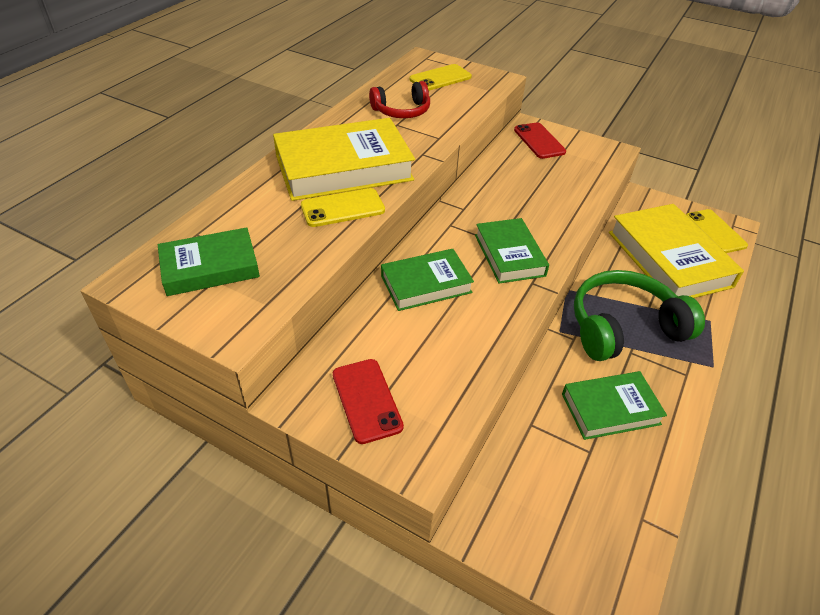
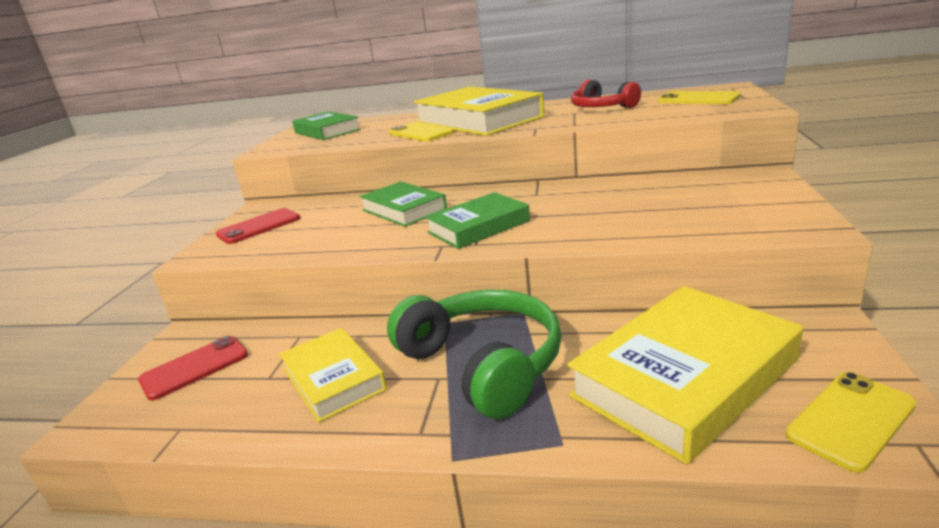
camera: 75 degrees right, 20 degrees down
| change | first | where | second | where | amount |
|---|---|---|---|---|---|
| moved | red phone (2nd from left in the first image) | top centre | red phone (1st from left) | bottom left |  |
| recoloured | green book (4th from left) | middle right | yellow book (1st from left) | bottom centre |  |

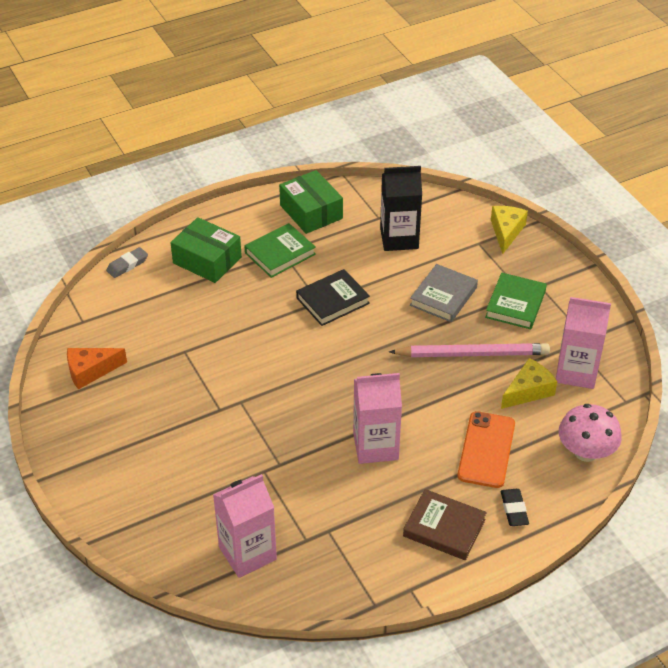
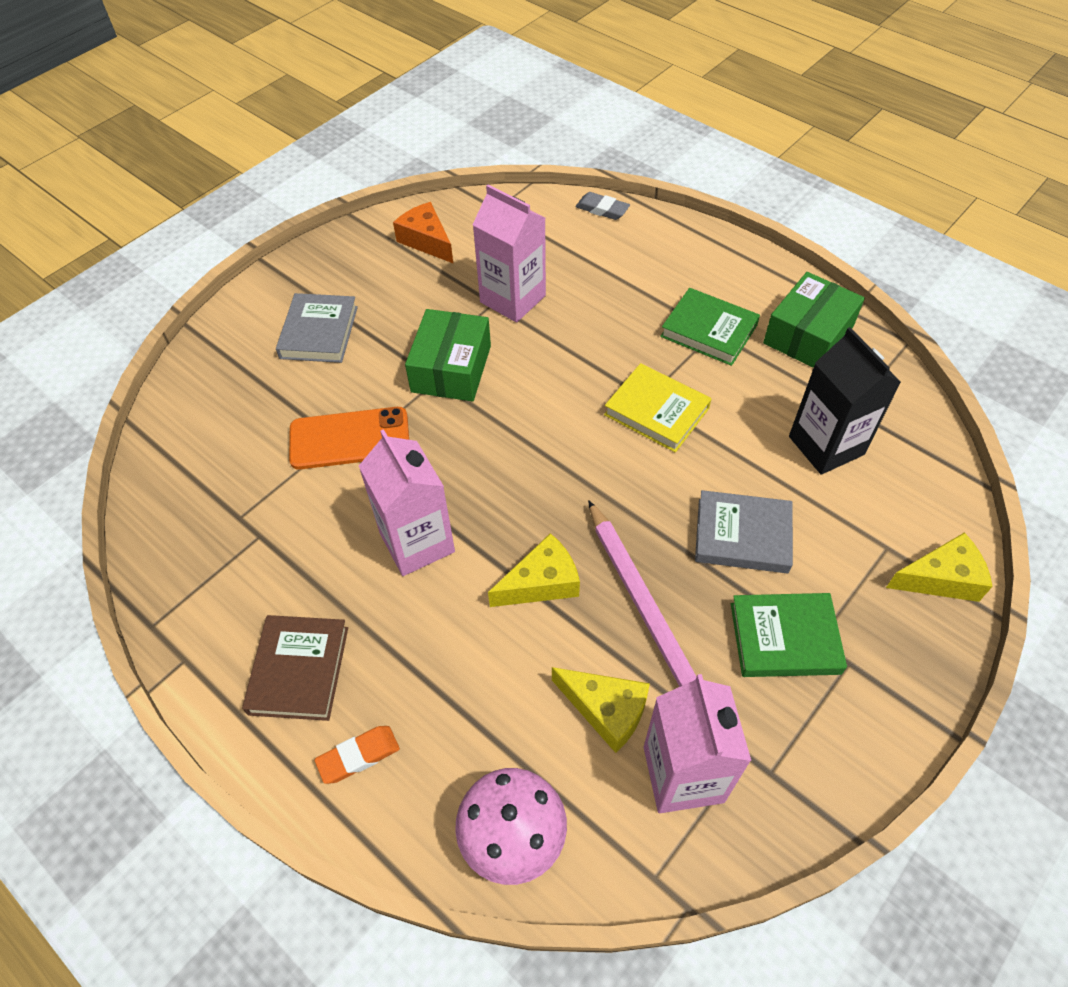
camera: 70 degrees right, 10 degrees up
| change | first | where | second | where | amount |
|---|---|---|---|---|---|
| moved | green box (1st from left) | middle left |  | centre |  |
| moved | pink carton (1st from left in the first image) | bottom centre | pink carton (2nd from left) | top centre |  |
| recoloured | black book | centre | yellow book | centre |  |
| moved | orange phone | bottom right |  | middle left |  |
| recoloured | black eraser | bottom right | orange eraser | bottom centre |  |
| added |  |  | grey book (1st from left) | top left |  |
| added |  |  | yellow cheese (1st from left) | centre |  |

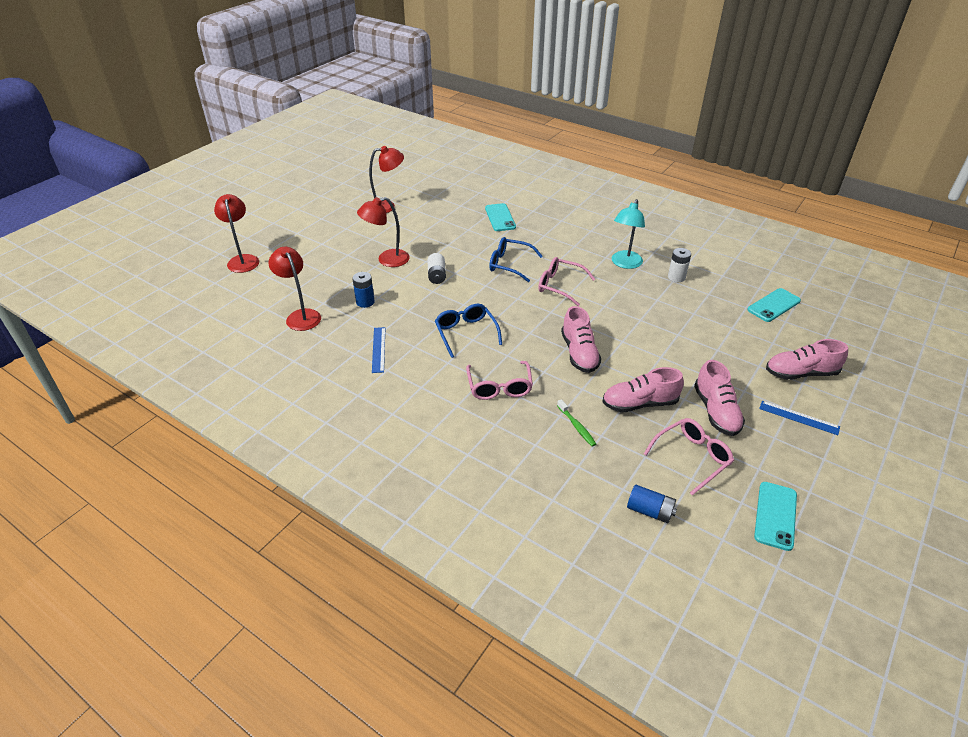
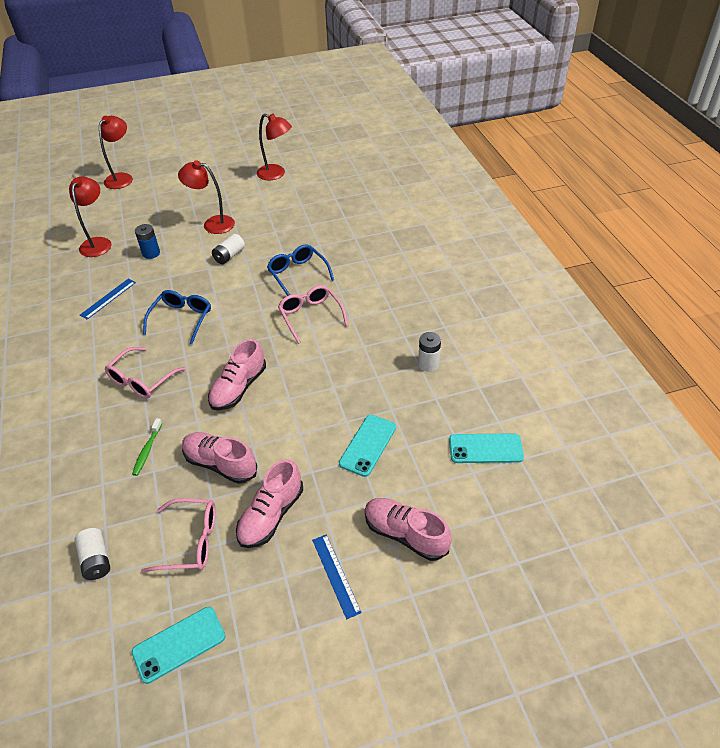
camera: 40 degrees right, 5 degrees up
| change | first | where | second | where | amount |
|---|---|---|---|---|---|
| moved | turquoise phone (1st from left in the first image) | top centre | turquoise phone (2nd from left) | centre |  |
| removed | turquoise lamp | top centre |  |  |  |
| recoloured | blue battery (2nd from left) | bottom right | white battery (1st from left) | bottom left |  |

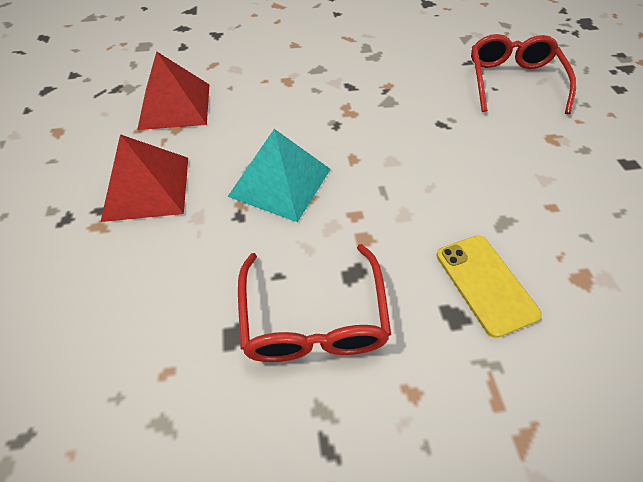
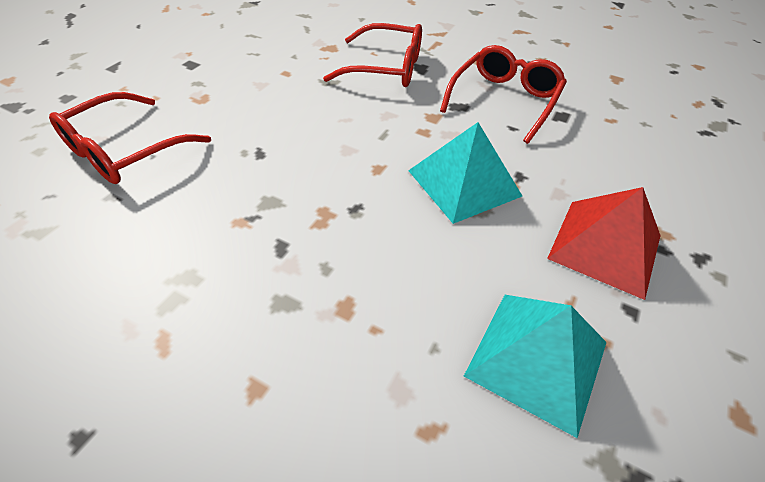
camera: 145 degrees left, 5 degrees down
| change | first | where | second | where | amount |
|---|---|---|---|---|---|
| recoloured | red pyramid (2nd from left) | top left | turquoise pyramid (2nd from left) | bottom right |  |
| replaced | yellow phone | middle right | red glasses (2nd from left) | top centre |  |

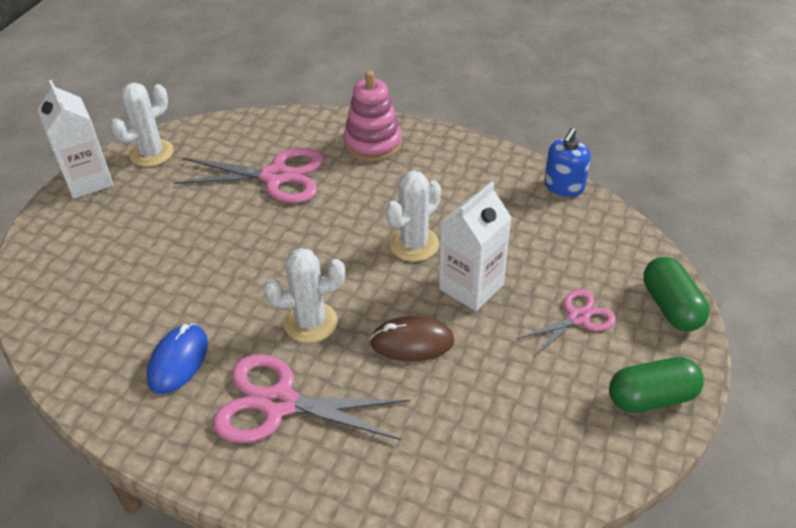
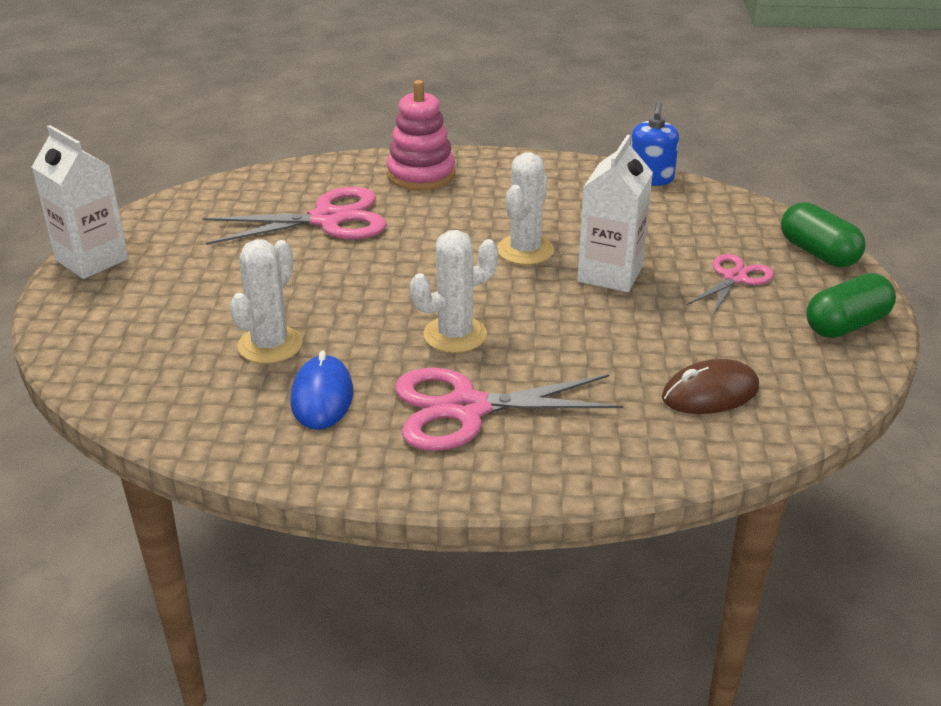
camera: 20 degrees left, 10 degrees down
| change | first | where | second | where | amount |
|---|---|---|---|---|---|
| moved | white cactus (1st from left) | top left |  | middle left |  |
| moved | brown mouse | centre |  | middle right |  |

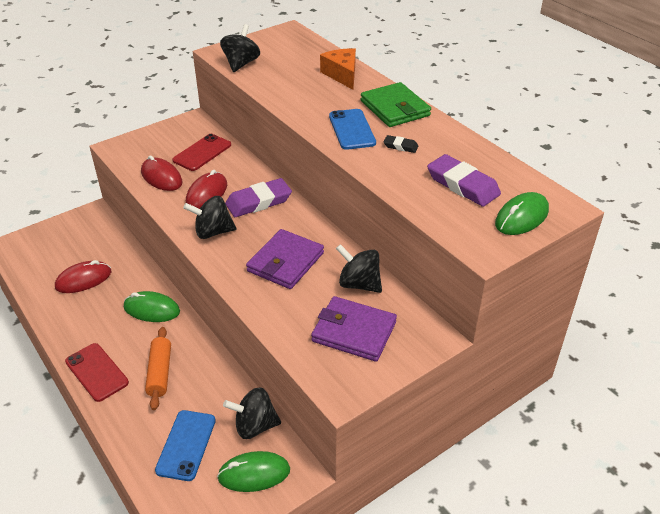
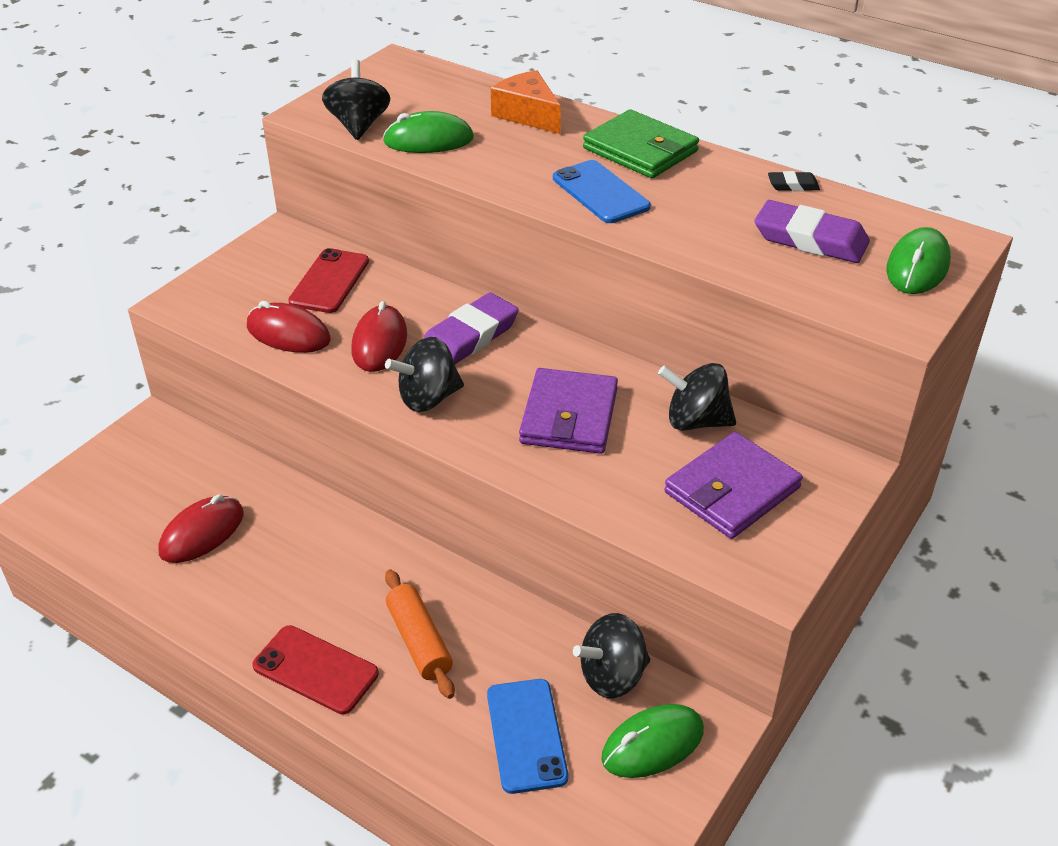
camera: 20 degrees left, 0 degrees up
| change | first | where | second | where | amount |
|---|---|---|---|---|---|
| moved | green mouse (1st from left) | middle left |  | top centre |  |
| turned | purple wallet (2nd from left) | centre |  | middle right | 45 degrees counterclockwise |
| moved | black eraser | top centre |  | top right |  |

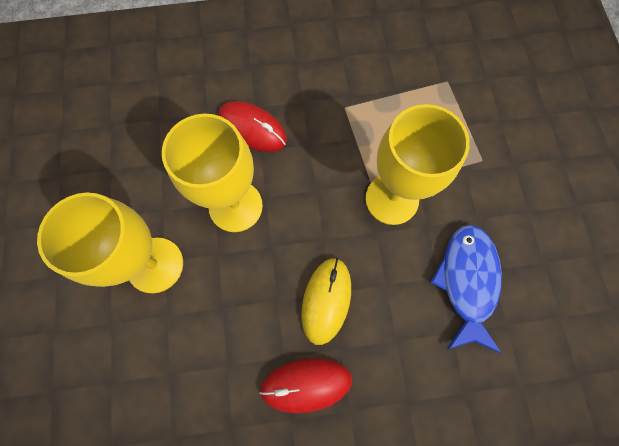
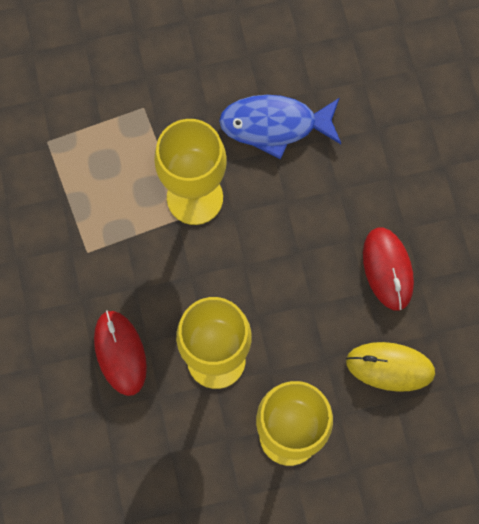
camera: 95 degrees left, 0 degrees up
| change | first | where | second | where | amount |
|---|---|---|---|---|---|
| turned | red mouse (1st from left) | top centre |  | bottom left | 45 degrees counterclockwise |
| moved | yellow mouse | bottom centre |  | bottom right |  |

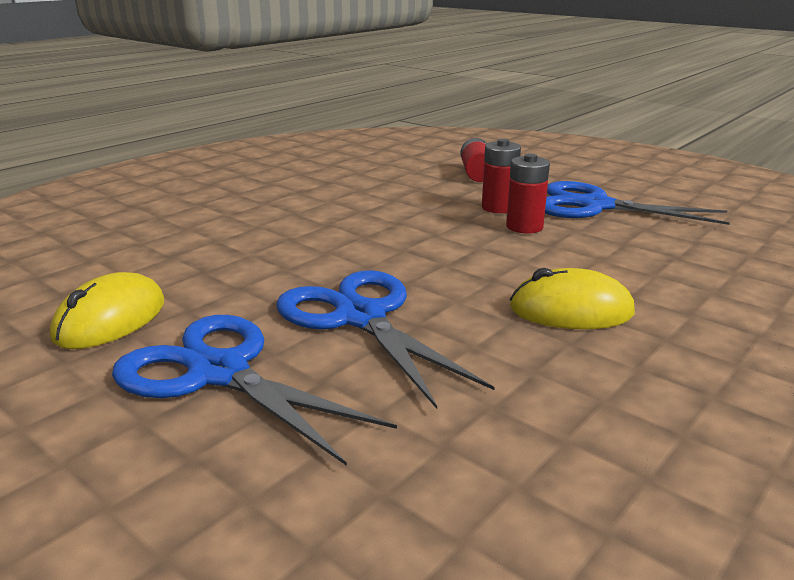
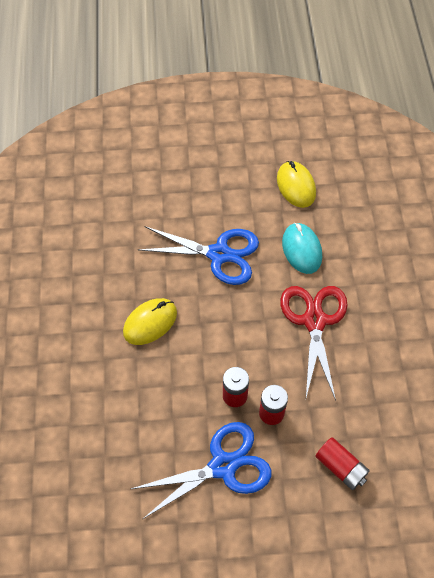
camera: 135 degrees right, 35 degrees up
| change | first | where | second | where | amount |
|---|---|---|---|---|---|
| removed | blue scissors (1st from left) | bottom left |  |  |  |
| added |  |  | red scissors | middle right |  |
| added |  |  | turquoise mouse | middle right |  |

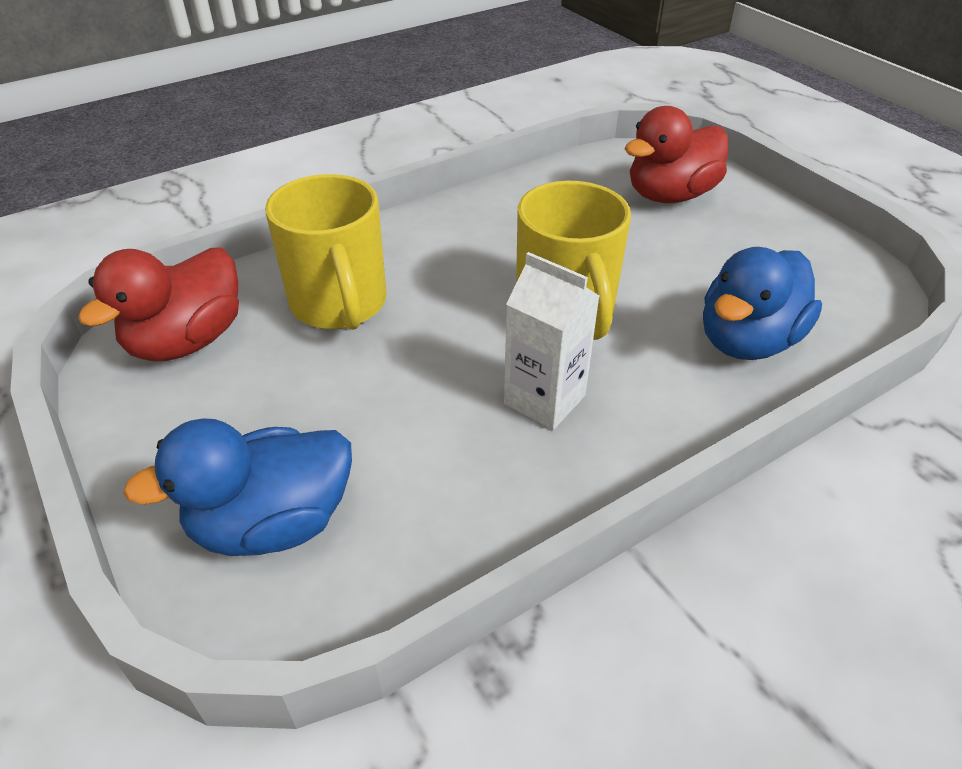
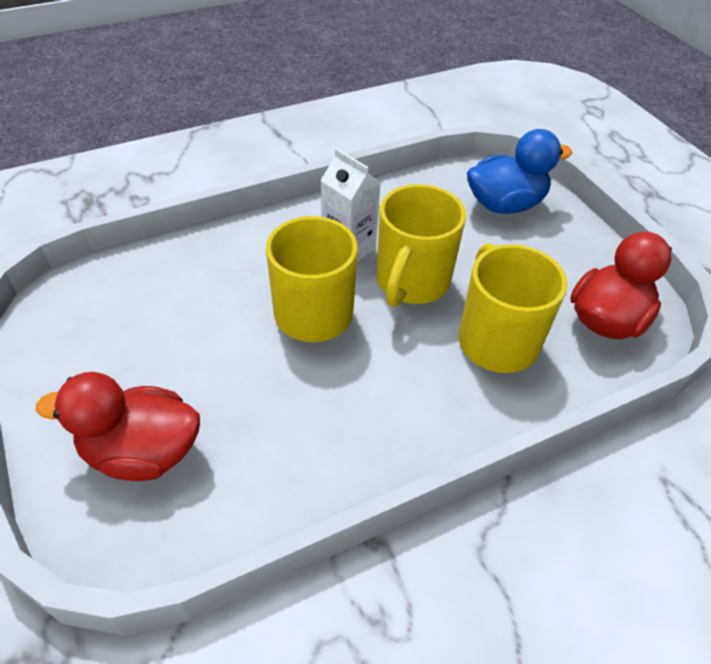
camera: 175 degrees left, 5 degrees up
| change | first | where | second | where | amount |
|---|---|---|---|---|---|
| turned | red duck (2nd from left in the first image) | top right | red duck (1st from left) | middle left | 150 degrees counterclockwise |
| removed | blue duck (2nd from left) | middle right |  |  |  |
| added |  |  | yellow mug (2nd from left) | centre |  |

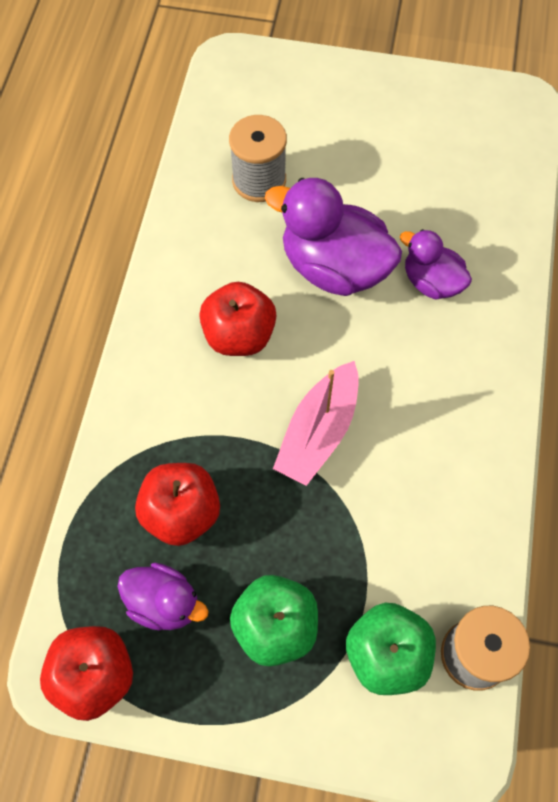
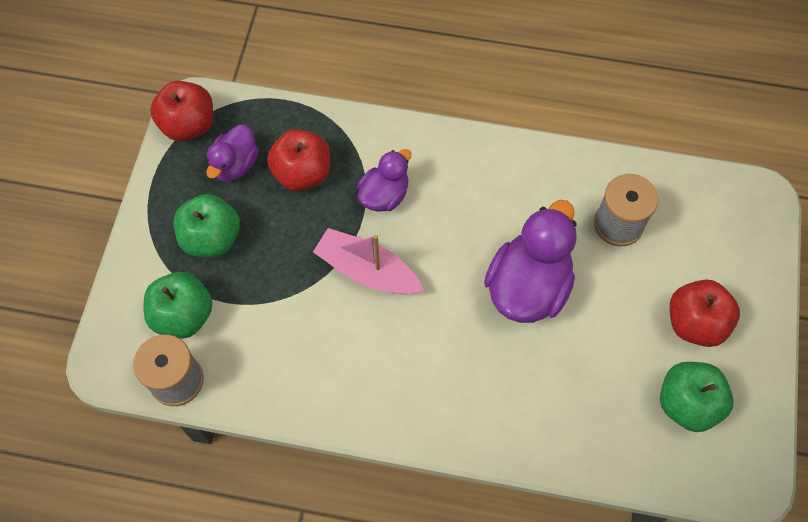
camera: 90 degrees right, 0 degrees up
| change | first | where | second | where | amount |
|---|---|---|---|---|---|
| moved | red apple (3rd from left) | centre |  | middle right |  |
| moved | purple duck (3rd from left in the first image) | top right | purple duck (2nd from left) | centre |  |
| added |  |  | green apple (3rd from left) | bottom right |  |

